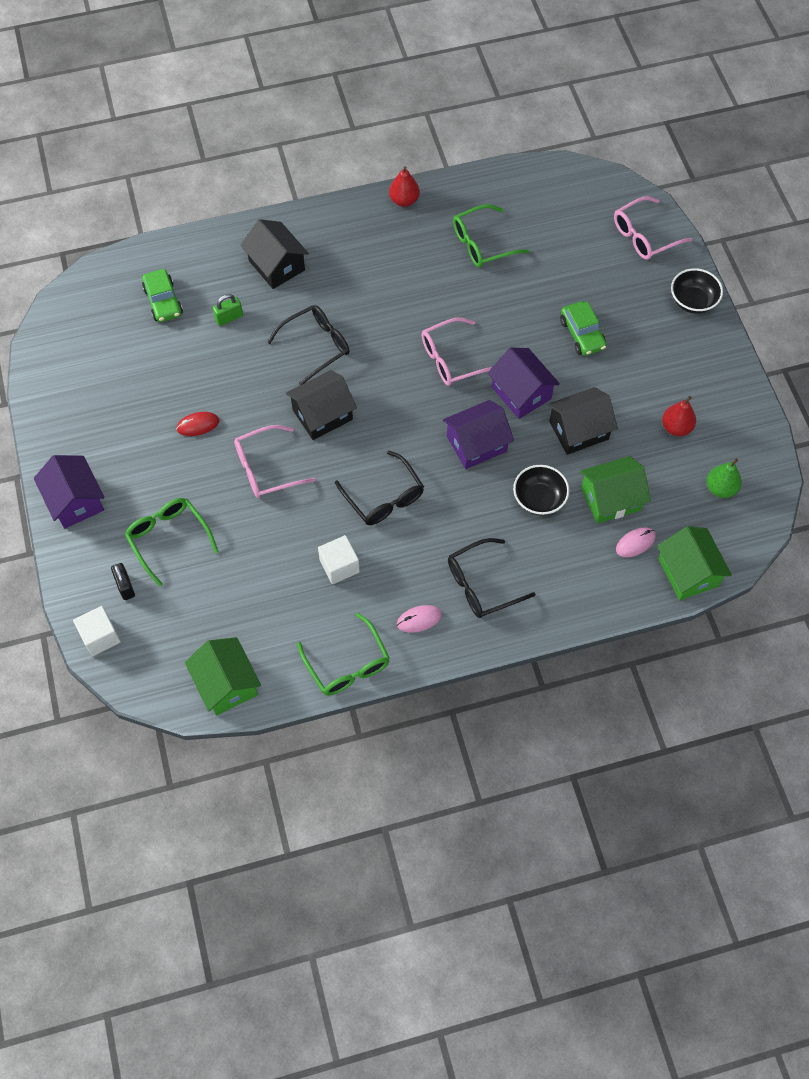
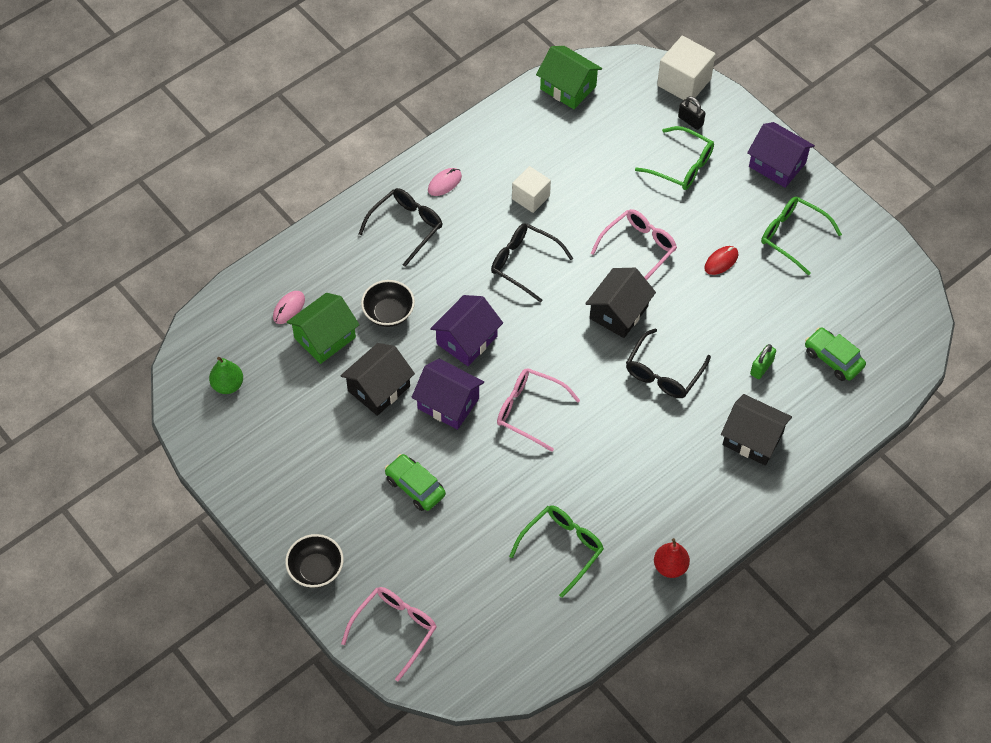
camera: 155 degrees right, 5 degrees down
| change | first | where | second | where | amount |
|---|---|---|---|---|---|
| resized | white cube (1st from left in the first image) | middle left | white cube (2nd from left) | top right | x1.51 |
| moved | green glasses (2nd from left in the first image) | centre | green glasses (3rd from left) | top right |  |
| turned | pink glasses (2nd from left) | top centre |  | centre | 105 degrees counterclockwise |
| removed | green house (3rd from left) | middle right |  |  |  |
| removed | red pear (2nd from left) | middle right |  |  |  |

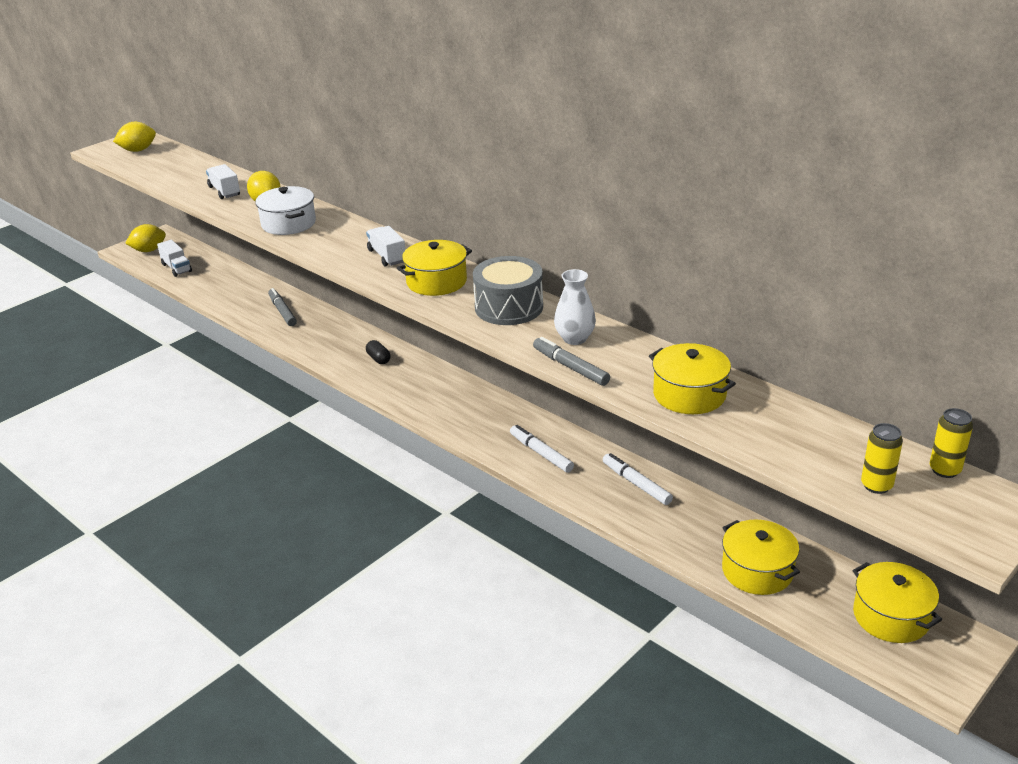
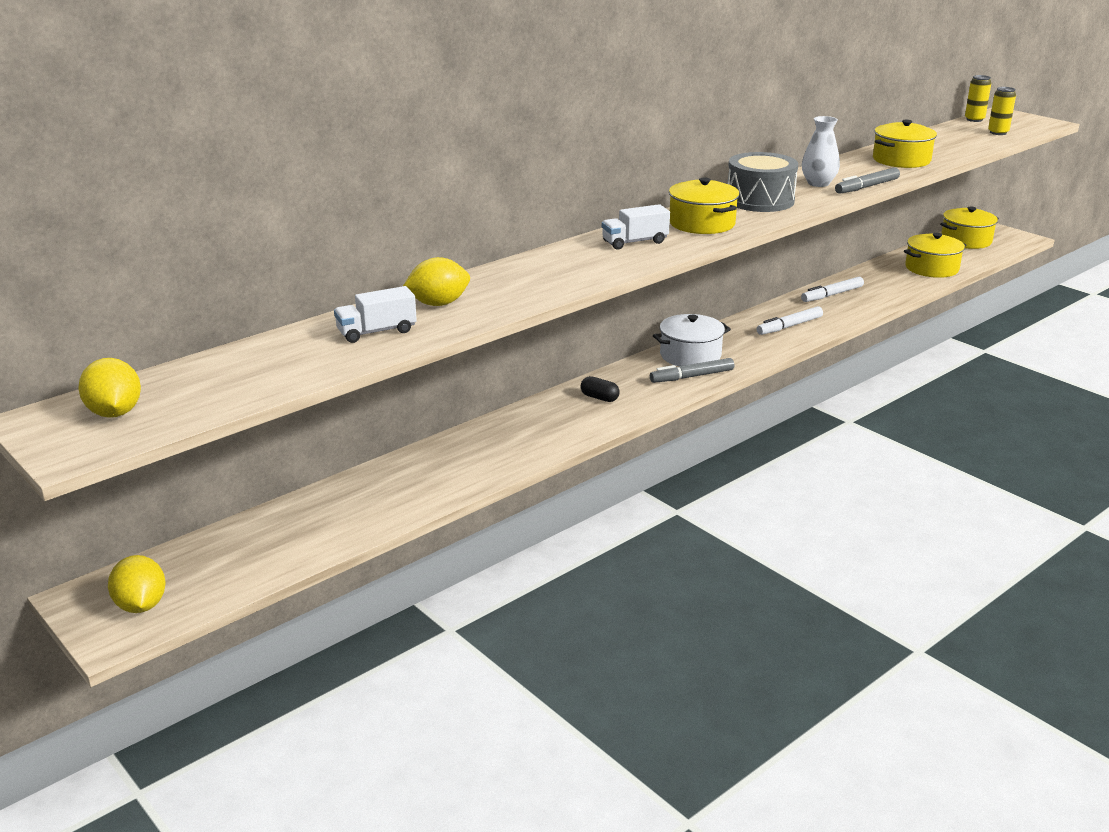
camera: 85 degrees left, 5 degrees down
| change | first | where | second | where | amount |
|---|---|---|---|---|---|
| removed | white truck (1st from left) | middle left |  |  |  |
| moved | white pot | top left |  | centre |  |
| moved | grey marker (1st from left) | middle left |  | centre |  |
| turned | black capsule | centre |  | centre | 60 degrees clockwise |

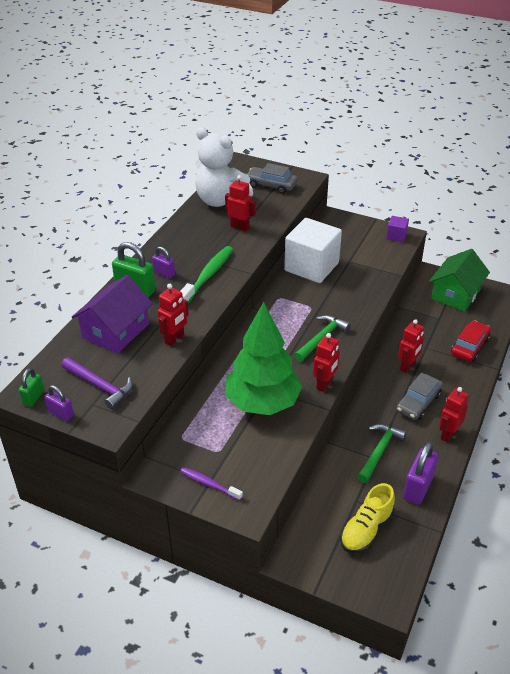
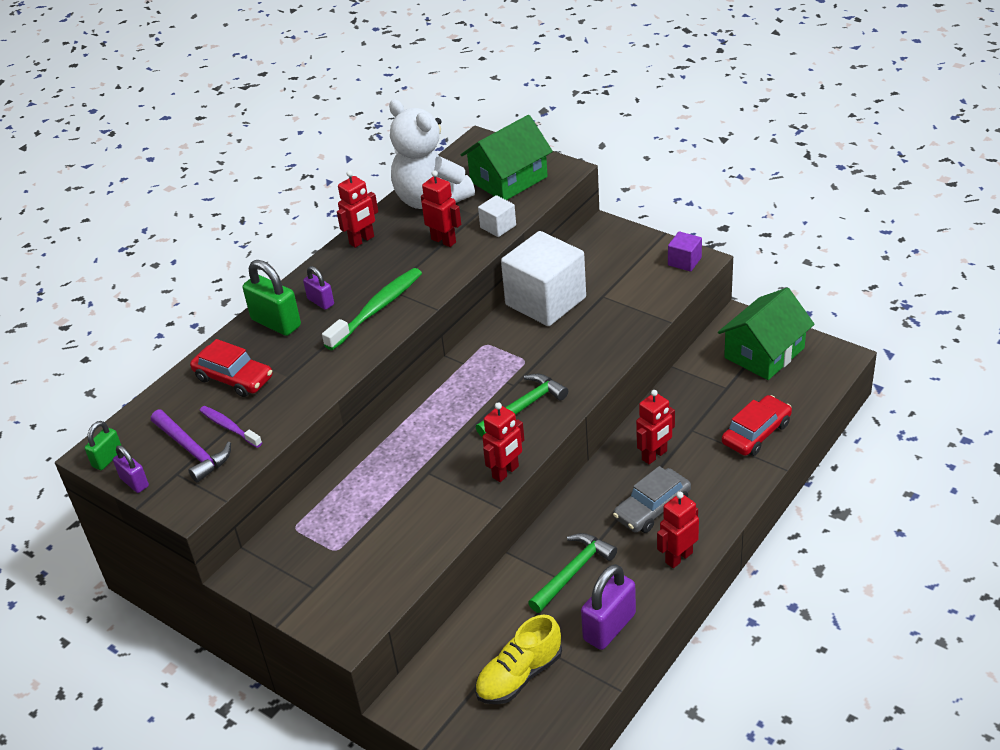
camera: 15 degrees right, 0 degrees up
| change | first | where | second | where | amount |
|---|---|---|---|---|---|
| replaced | purple house | middle left | red car (1st from left) | middle left |  |
| moved | red robot (1st from left) | centre |  | top centre |  |
| moved | purple toothbrush | bottom centre |  | middle left |  |
| removed | green tree | centre |  |  |  |
| replaced | grey car (1st from left) | top centre | green house (1st from left) | top centre |  |
| added |  |  | white cube (1st from left) | top centre |  |

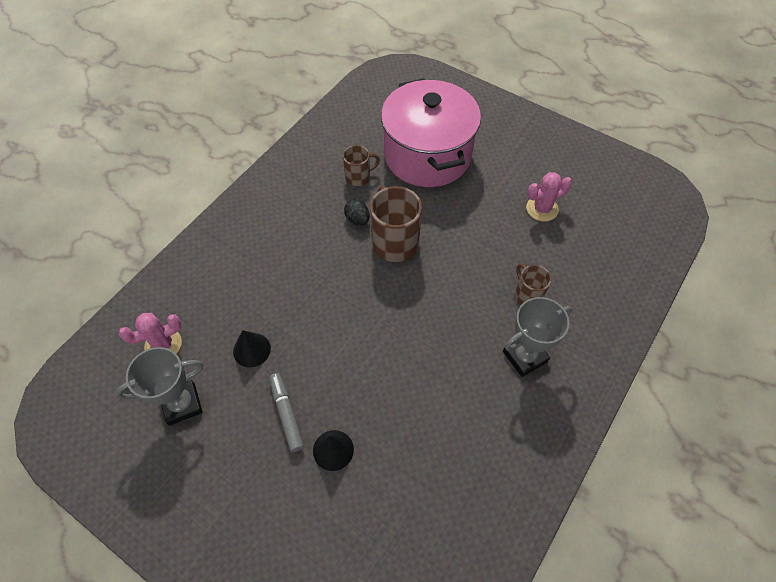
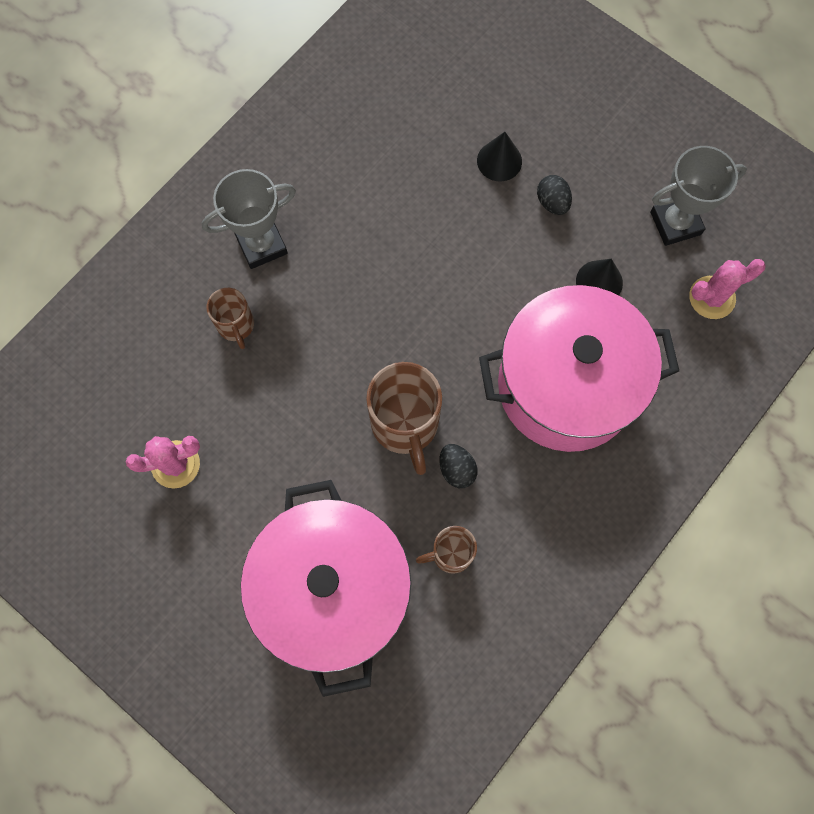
camera: 175 degrees left, 15 degrees up
| change | first | where | second | where | amount |
|---|---|---|---|---|---|
| replaced | grey marker | bottom centre | black egg (2nd from left) | top right |  |
| added |  |  | pink pot (2nd from left) | middle right |  |

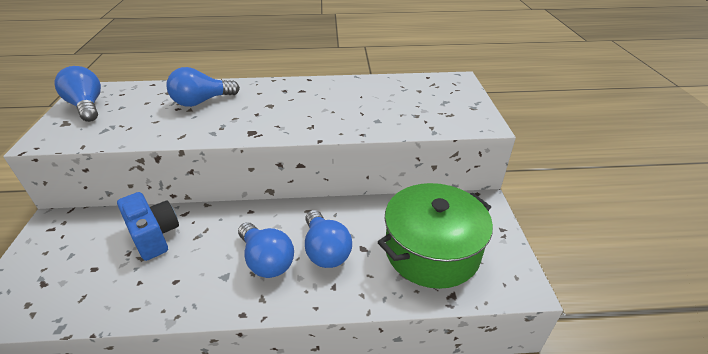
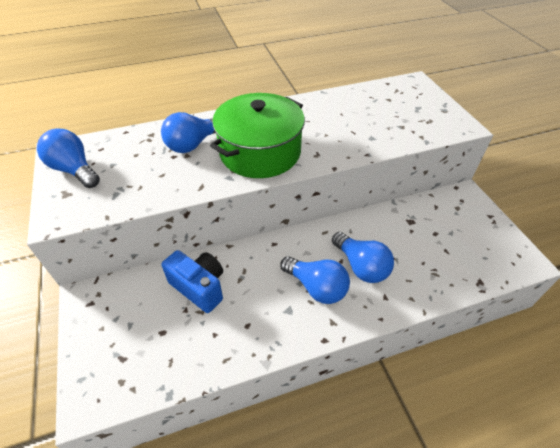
camera: 15 degrees left, 10 degrees up
| change | first | where | second | where | amount |
|---|---|---|---|---|---|
| moved | green pot | bottom centre |  | top centre |  |

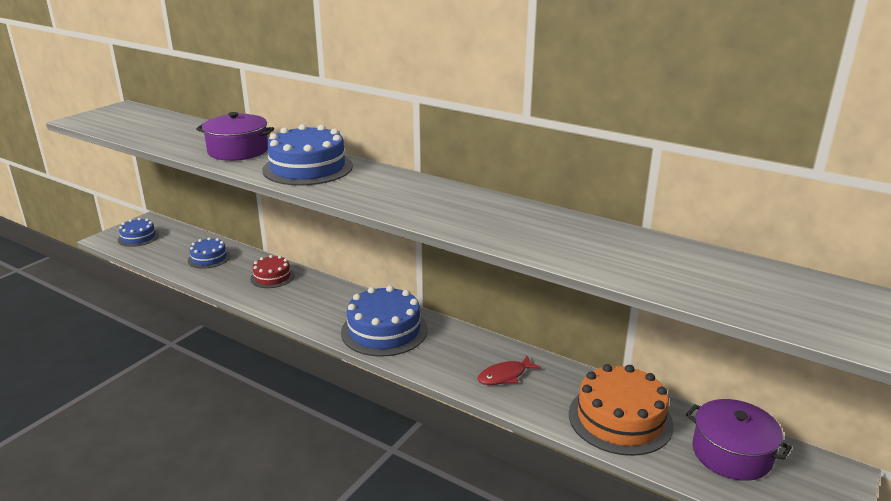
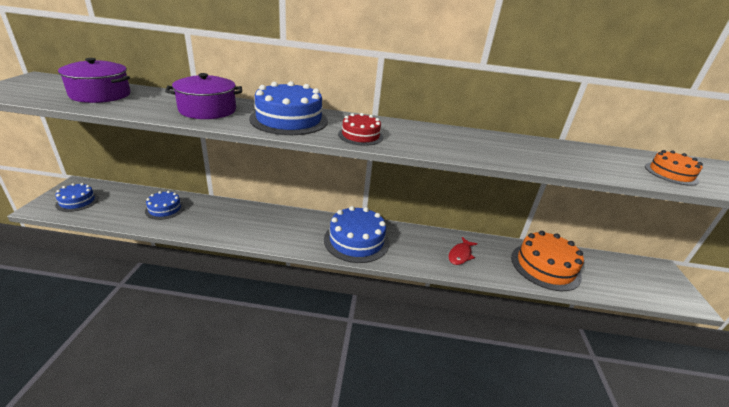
camera: 30 degrees left, 5 degrees up
| change | first | where | second | where | amount |
|---|---|---|---|---|---|
| moved | red cake | middle left |  | top centre |  |
| moved | purple pot (2nd from left in the first image) | bottom right | purple pot (1st from left) | top left |  |
| added |  |  | orange cake (2nd from left) | middle right |  |

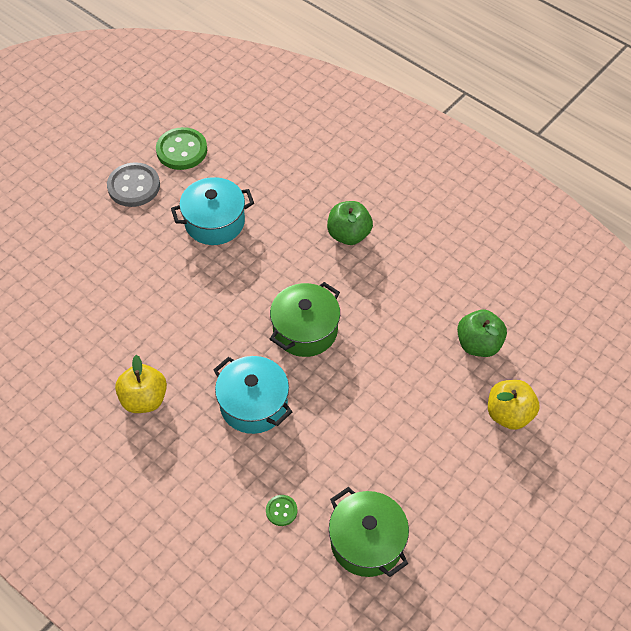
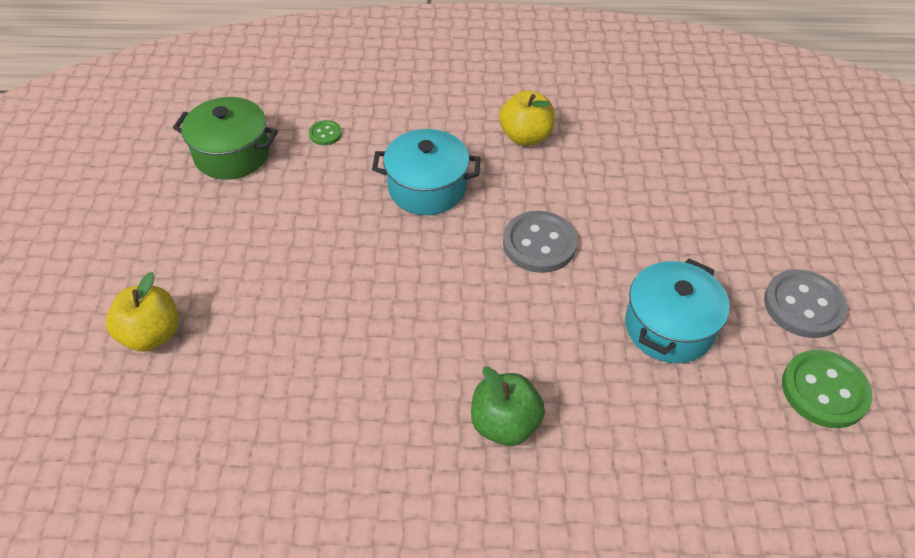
camera: 140 degrees right, 5 degrees down
| change | first | where | second | where | amount |
|---|---|---|---|---|---|
| removed | green pot (1st from left) | centre |  |  |  |
| removed | green apple (2nd from left) | middle right |  |  |  |
| added |  |  | grey button (1st from left) | centre |  |

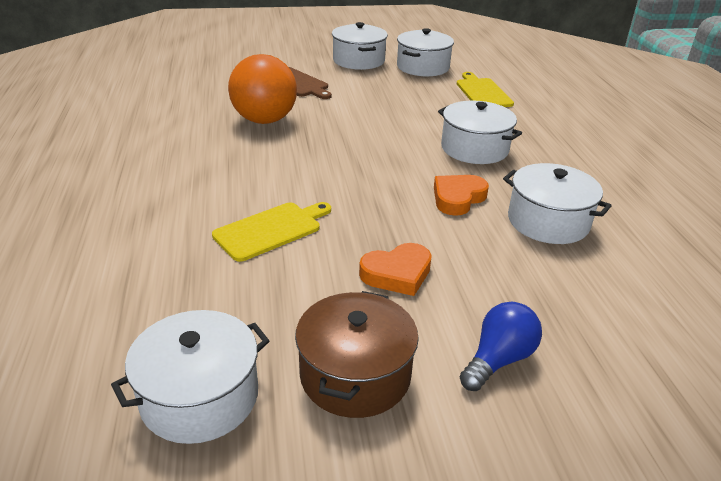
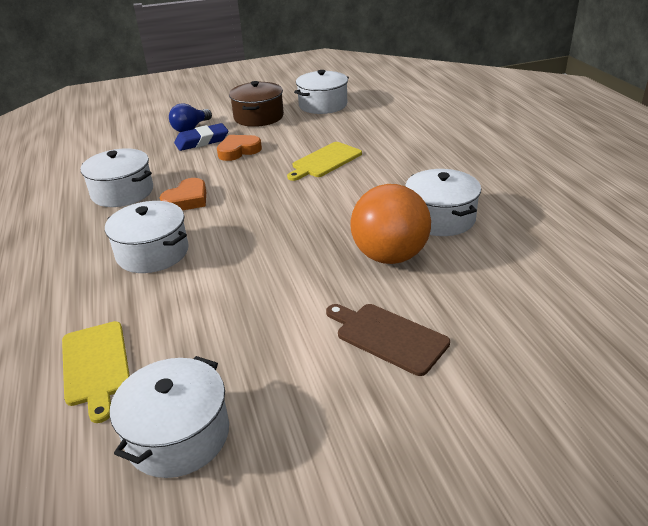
camera: 175 degrees right, 0 degrees up
| change | first | where | second | where | amount |
|---|---|---|---|---|---|
| moved | white pot (2nd from left in the first image) | top centre | white pot (5th from left) | middle right |  |
| added |  |  | blue eraser | top left |  |

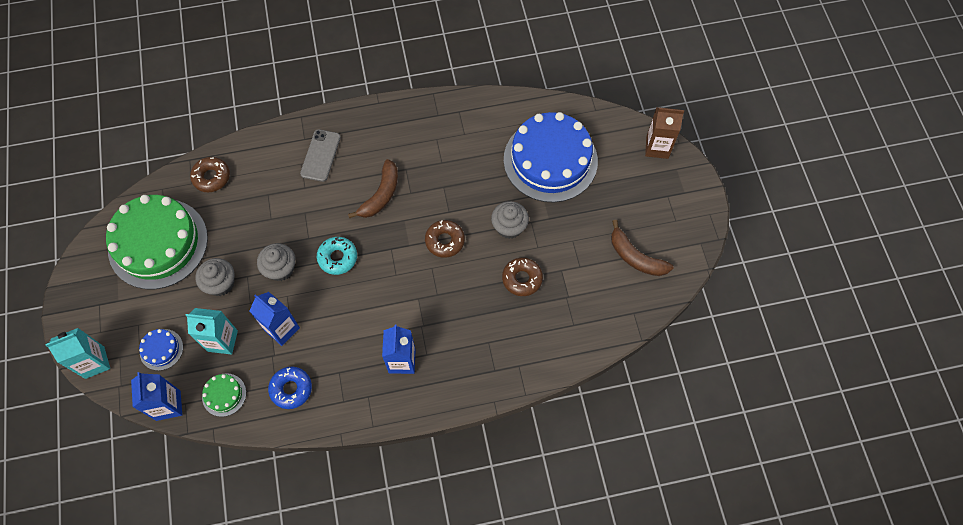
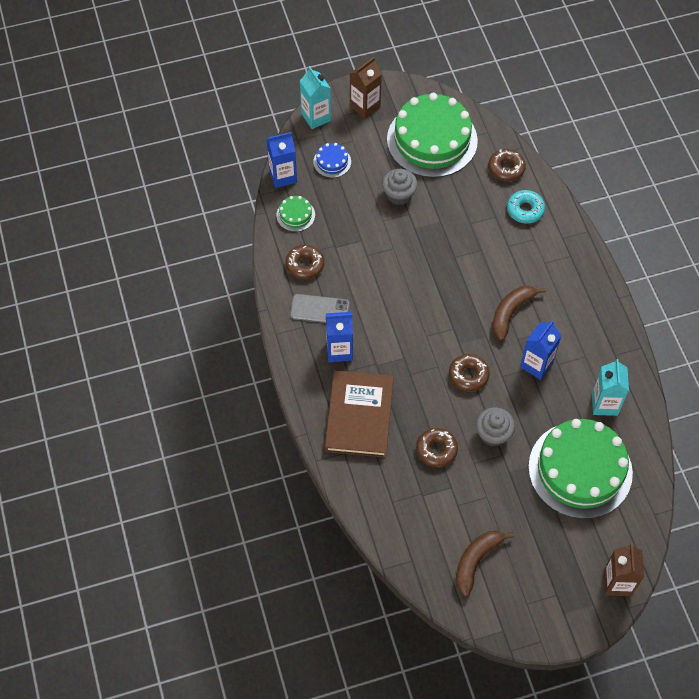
camera: 85 degrees right, 5 degrees down
| change | first | where | second | where | amount |
|---|---|---|---|---|---|
| moved | turquoise carton (2nd from left) | middle left |  | middle right |  |
| moved | blue carton (2nd from left in the first image) | middle left | blue carton (3rd from left) | middle right |  |
| removed | grey cupcake (2nd from left) | middle left |  |  |  |
| recoloured | blue donut | bottom left | brown donut (1st from left) | centre |  |
| moved | grey phone | top left |  | centre |  |
| moved | turquoise donut | centre |  | top right |  |
| turned | brown banana (1st from left in the first image) | centre | brown banana (2nd from left) | middle right | 105 degrees clockwise |
| recoloured | blue cake (2nd from left) | top centre | green cake (3rd from left) | bottom right |  |
| added |  |  | brown book | centre |  |
| added |  |  | brown carton (1st from left) | top centre |  |

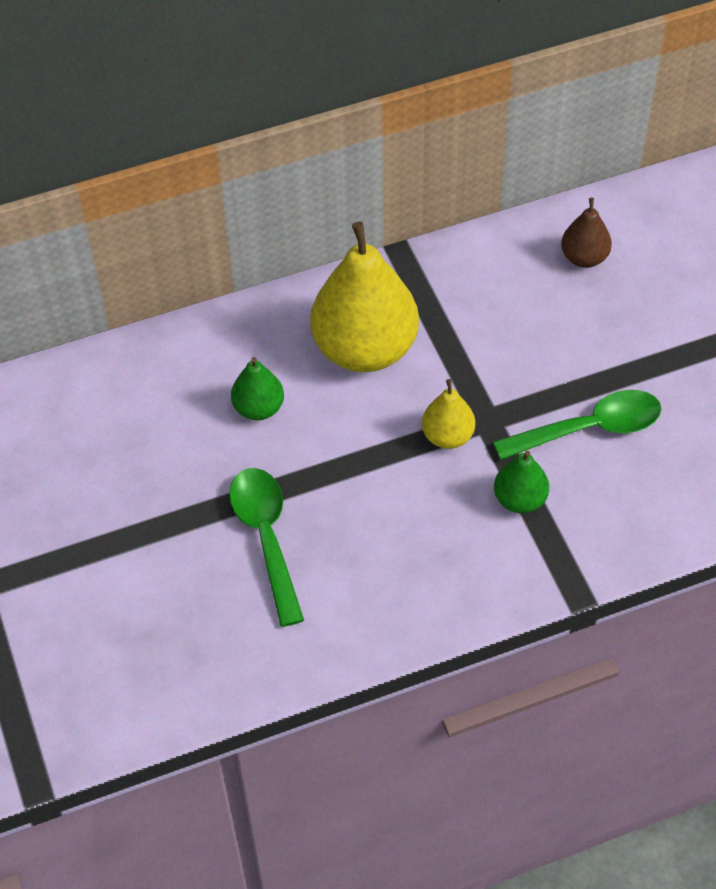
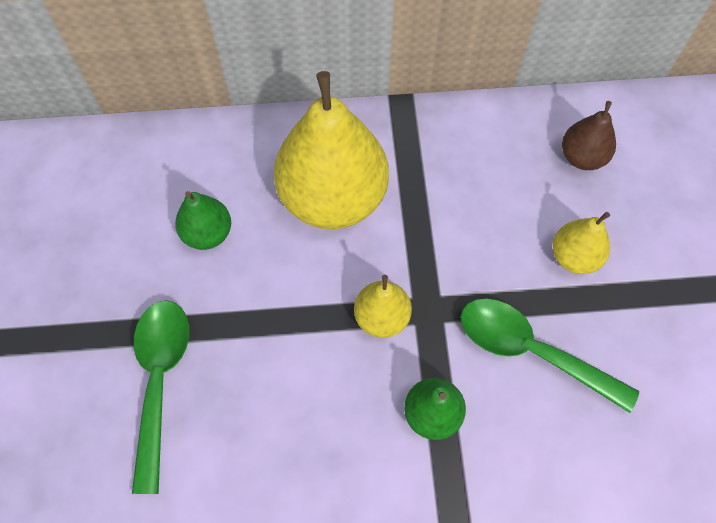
camera: 15 degrees right, 10 degrees up
| change | first | where | second | where | amount |
|---|---|---|---|---|---|
| turned | green spoon (2nd from left) | middle right |  | bottom right | 150 degrees counterclockwise |
| added |  |  | yellow pear (3rd from left) | middle right |  |

